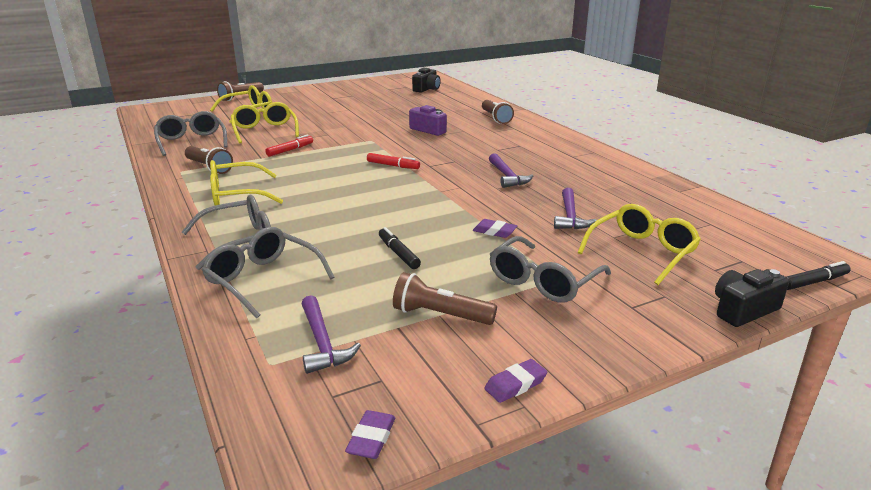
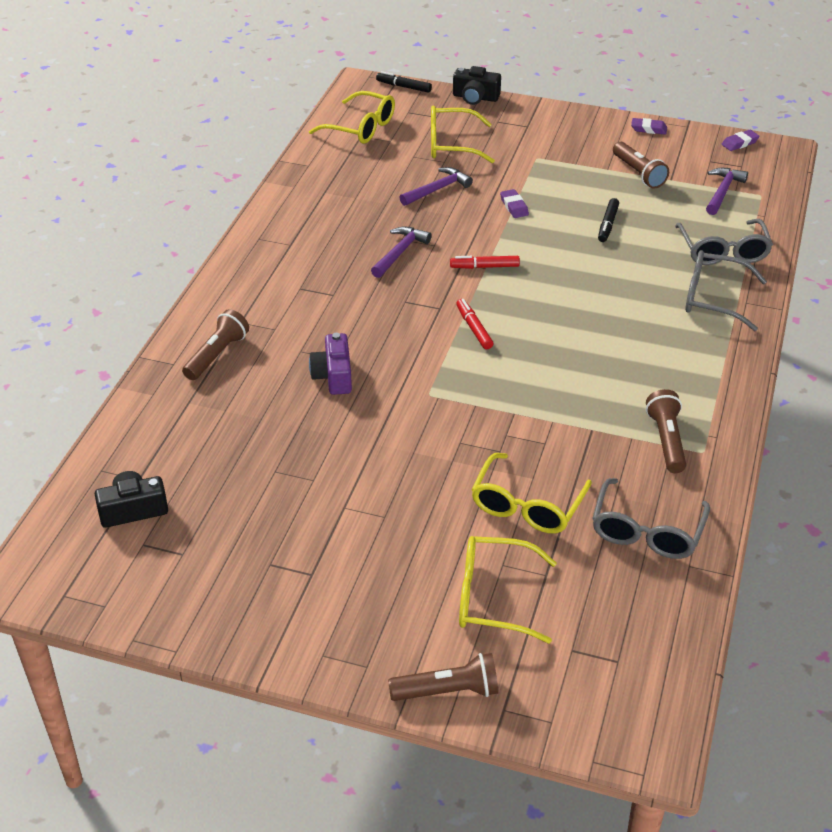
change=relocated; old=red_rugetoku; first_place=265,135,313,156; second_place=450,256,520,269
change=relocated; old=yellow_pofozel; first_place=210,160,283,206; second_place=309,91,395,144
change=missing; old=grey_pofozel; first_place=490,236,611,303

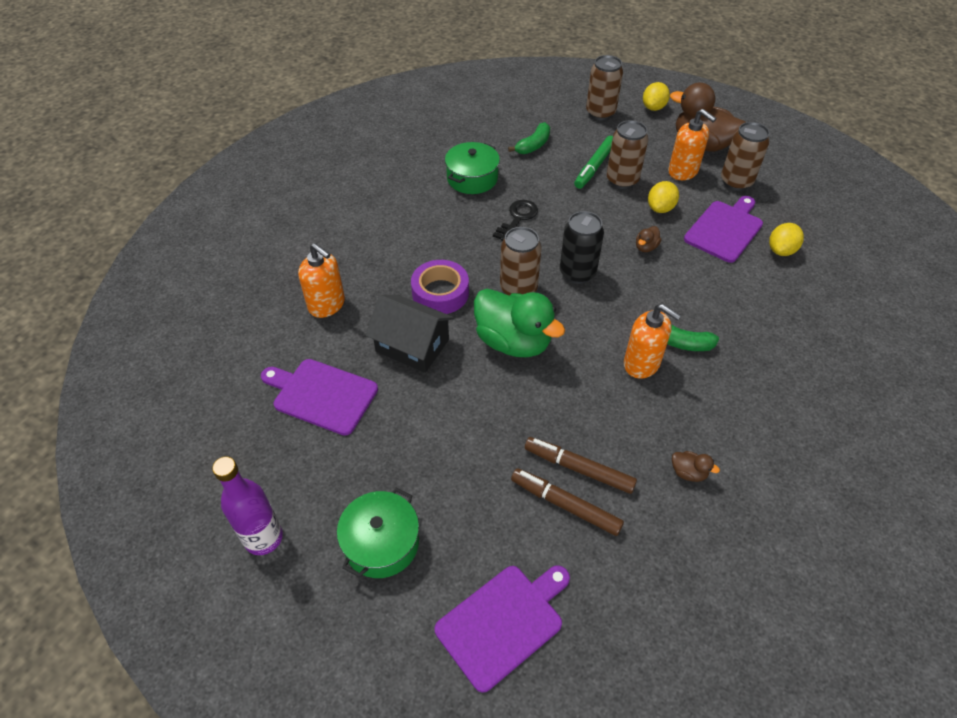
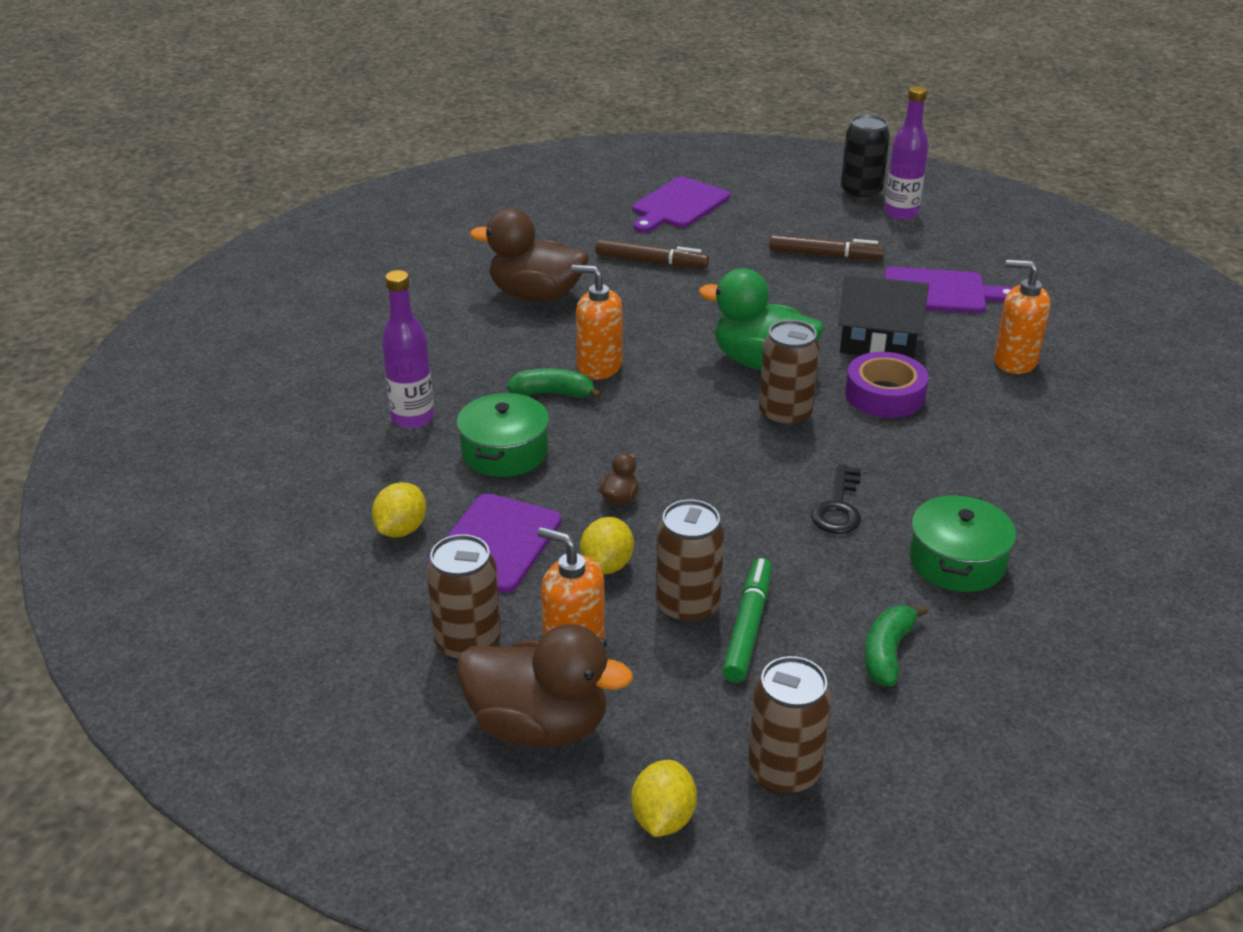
change=relocated; old=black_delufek; first_place=560,211,604,284; second_place=841,114,890,201
change=relocated; old=brown_rugetoku; first_place=525,437,637,494; second_place=769,235,885,259
change=size; old=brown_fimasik; first_place=672,451,720,482; second_place=470,208,589,302; factor=2.47
change=relocated; old=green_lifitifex; first_place=337,488,419,578; second_place=457,393,549,477
change=appeared; new=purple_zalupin; second_place=381,270,435,429

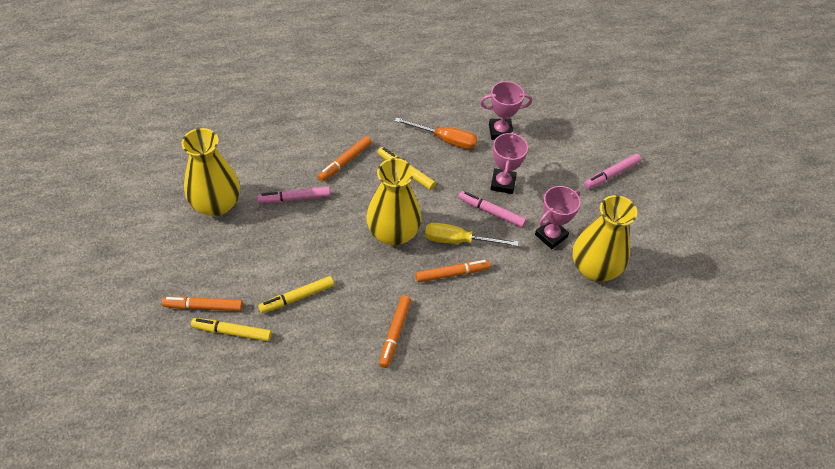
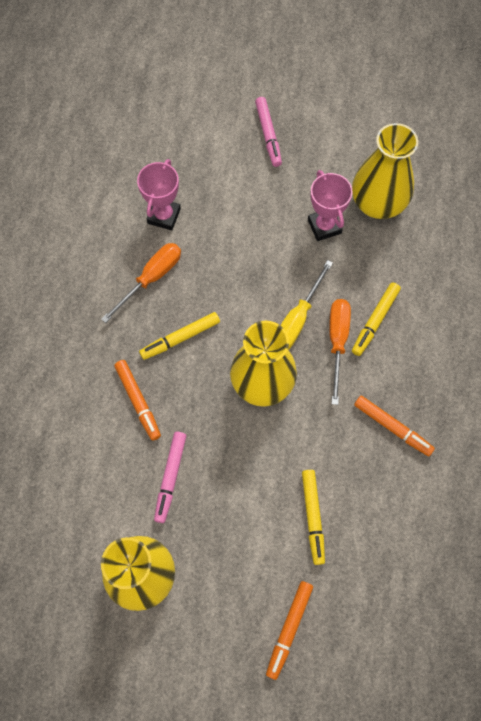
change=missing; old=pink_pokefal; first_place=490,132,528,194
change=missing; old=pink_rugetoku; first_place=458,191,526,228
change=exchanged; old=orange_rugetoku; new=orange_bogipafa; first_place=416,260,491,282; second_place=329,299,351,405
change=relocated; old=yellow_rugetoku; first_place=191,318,272,341; second_place=352,282,401,356

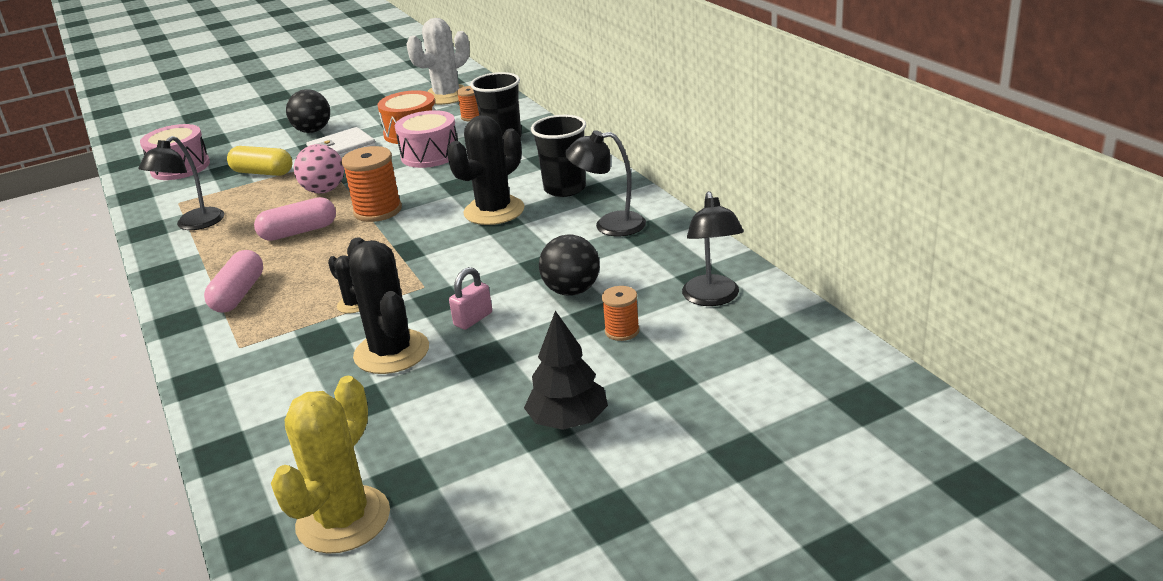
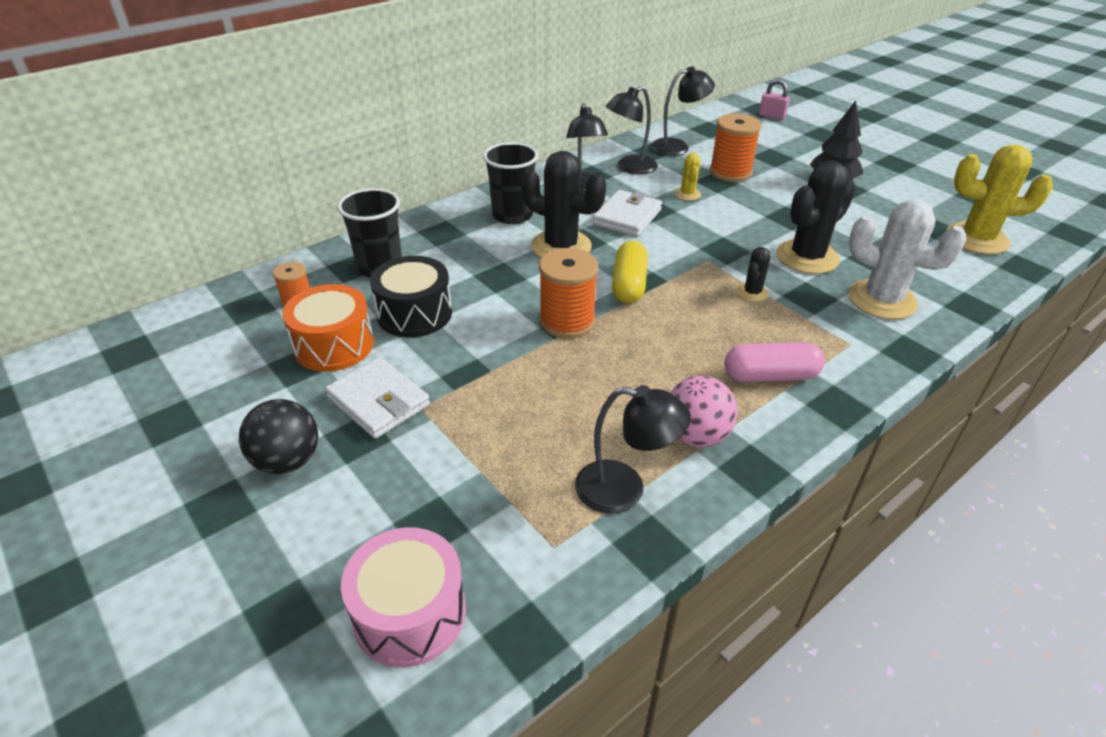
change=relocated; old=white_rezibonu; first_place=407,18,470,105; second_place=848,199,967,319
change=colour; old=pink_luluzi; new=black_luluzi; first_place=395,110,458,168; second_place=370,256,452,337
change=relocated; old=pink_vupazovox; first_place=294,144,344,194; second_place=670,376,738,447
change=relocated; old=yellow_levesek; first_place=227,146,292,176; second_place=612,241,648,303
change=missing; old=pink_levesek; first_place=254,197,336,241
change=exchanged; old=black_vupazovox; new=yellow_rezibonu; first_place=539,234,600,296; second_place=675,153,701,201
change=relocated; old=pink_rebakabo; first_place=449,267,492,330; second_place=759,79,790,120
change=size; old=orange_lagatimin; first_place=602,286,640,341; second_place=709,114,762,182; factor=1.76
change=appeared; new=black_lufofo; second_place=606,86,658,175
change=appeared; new=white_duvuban; second_place=593,190,662,237

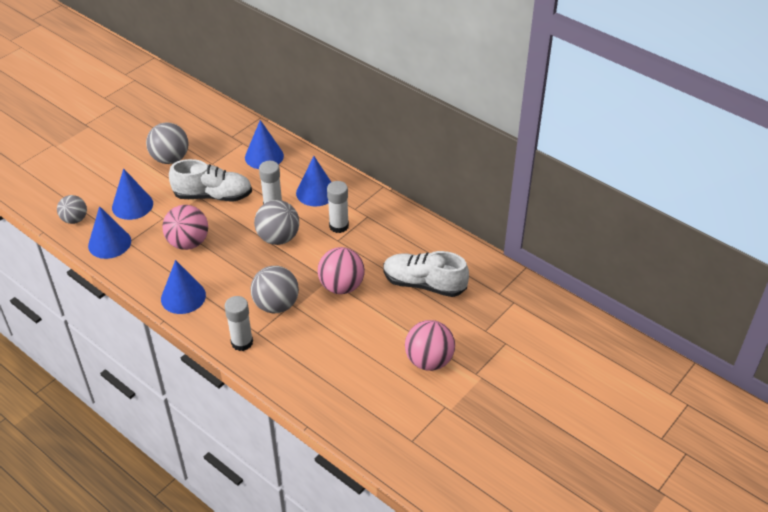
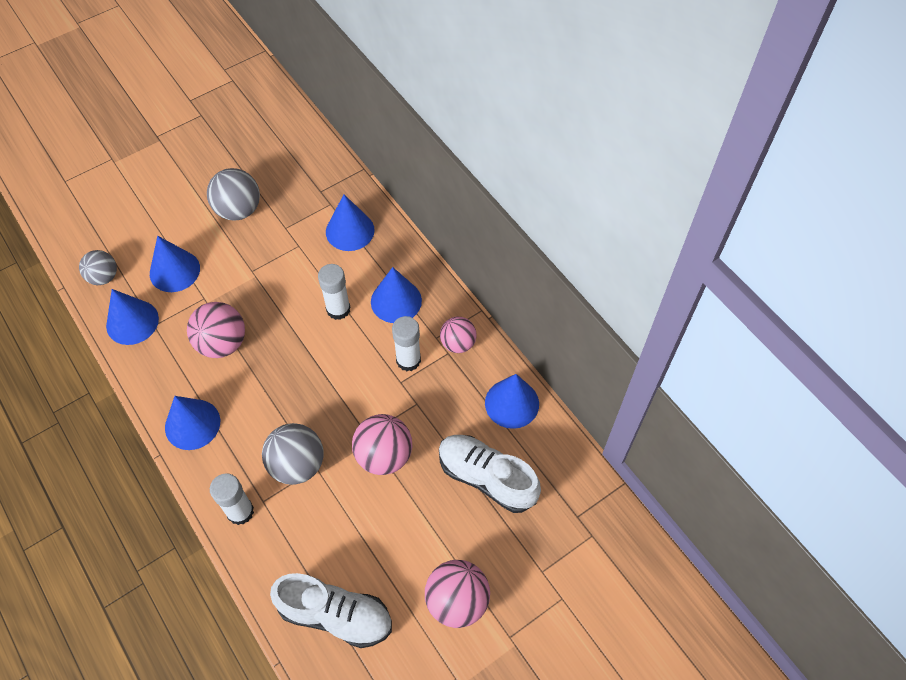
change=relocated; old=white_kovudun; first_place=169,159,252,201; second_place=270,573,392,648
change=missing; old=grey_vupazovox; first_place=254,200,299,245
change=appeared; new=pink_vupazovox; second_place=440,317,477,353
change=appeared; new=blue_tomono; second_place=485,374,539,429

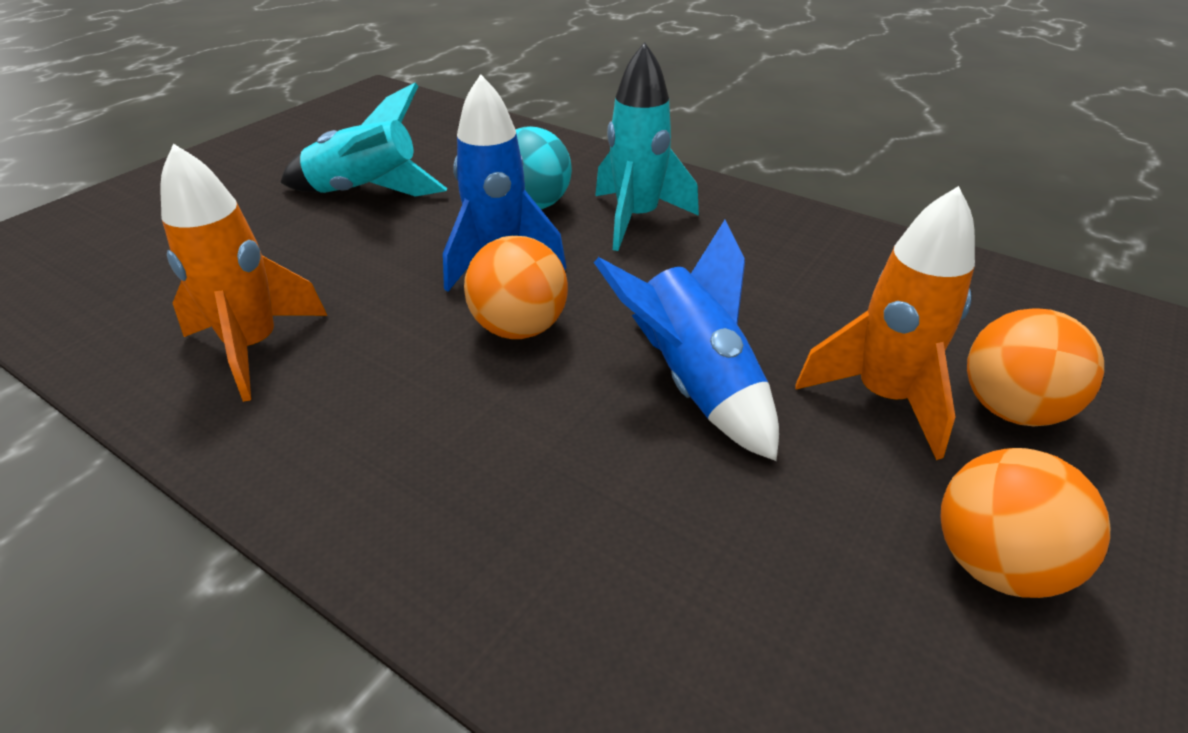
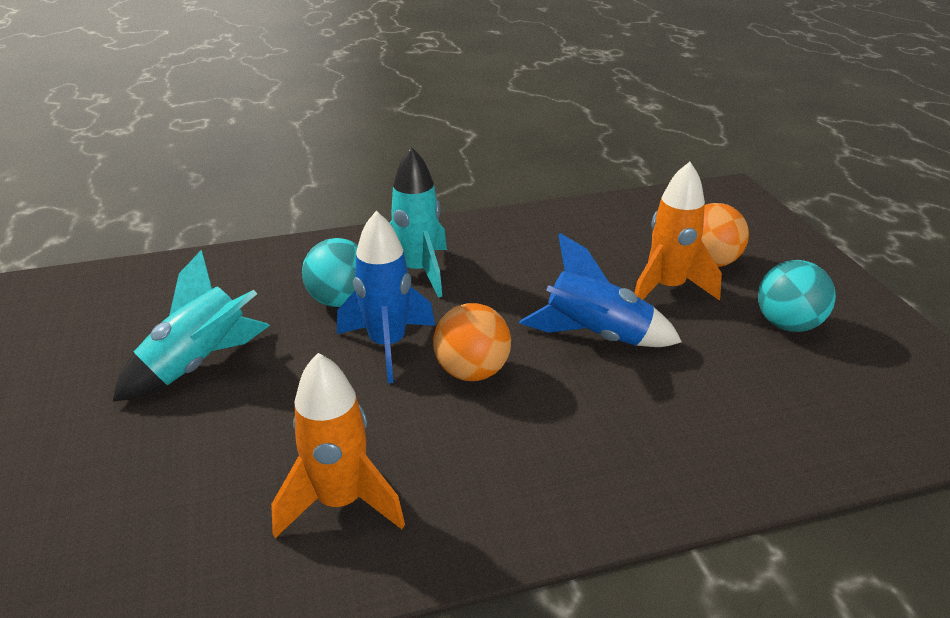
change=colour; old=orange_vupazovox; new=turquoise_vupazovox; first_place=941,448,1110,598; second_place=758,260,836,332

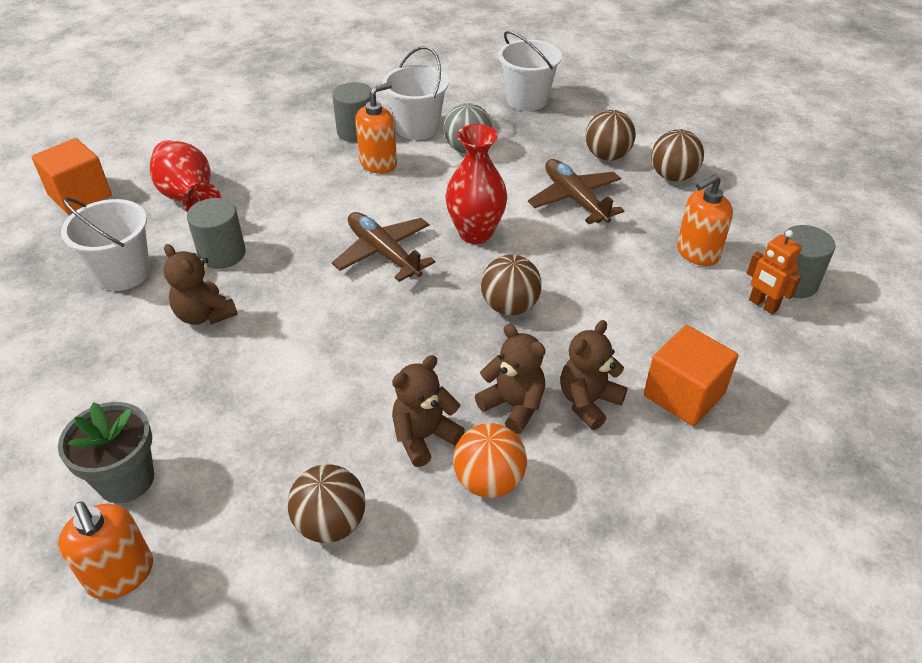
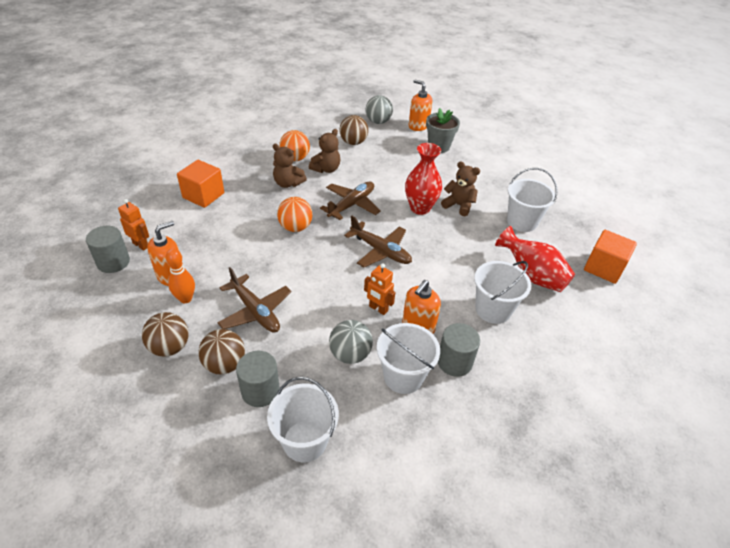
change=relocated; old=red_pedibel; first_place=445,124,507,244; second_place=405,143,442,215
change=relocated; old=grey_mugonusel; first_place=187,198,246,269; second_place=236,351,280,407
change=colour; old=brown_vupazovox; new=orange_vupazovox; first_place=481,255,542,315; second_place=277,197,313,232
change=missing; old=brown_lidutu; first_place=560,320,627,430
change=appeared; new=grey_vupazovox; second_place=366,95,393,124
change=appeared; new=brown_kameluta; second_place=320,181,381,220
change=appeared; new=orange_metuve; second_place=166,249,195,303
change=appeared; new=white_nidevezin; second_place=474,261,531,324
change=appeared; new=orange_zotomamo; second_place=364,264,395,315

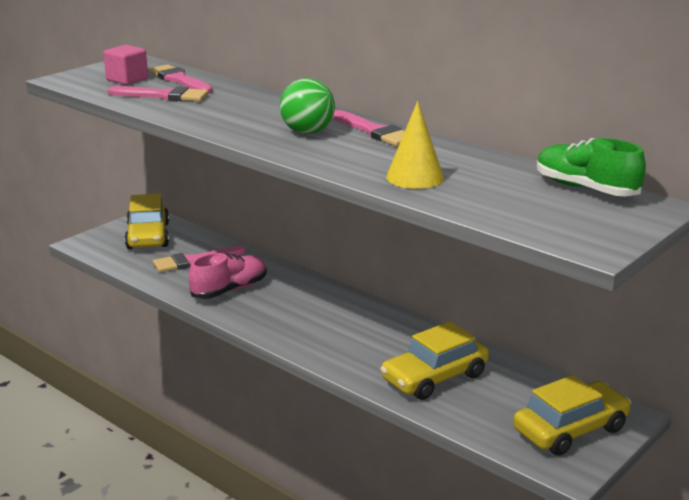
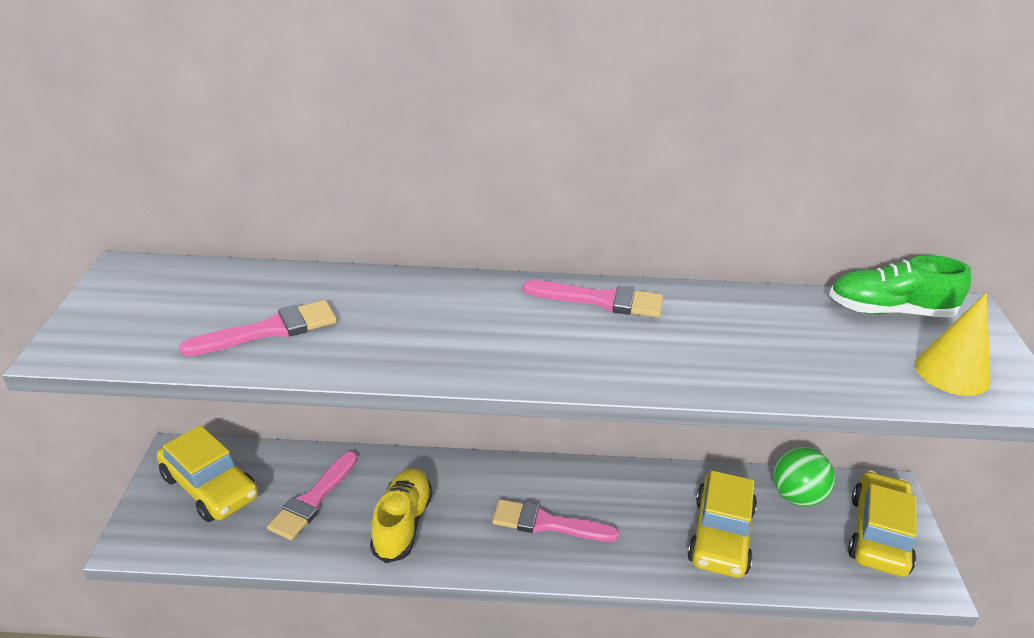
change=missing; old=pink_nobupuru; first_place=103,45,148,85
change=relocated; old=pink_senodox; first_place=148,64,213,93; second_place=492,499,619,542
change=relocated; old=green_vupazovox; first_place=280,78,335,134; second_place=773,447,835,506
change=relocated; old=yellow_tomono; first_place=386,101,444,189; second_place=915,293,990,396
change=colour; old=pink_kovudun; new=yellow_kovudun; first_place=189,253,267,299; second_place=370,468,433,563

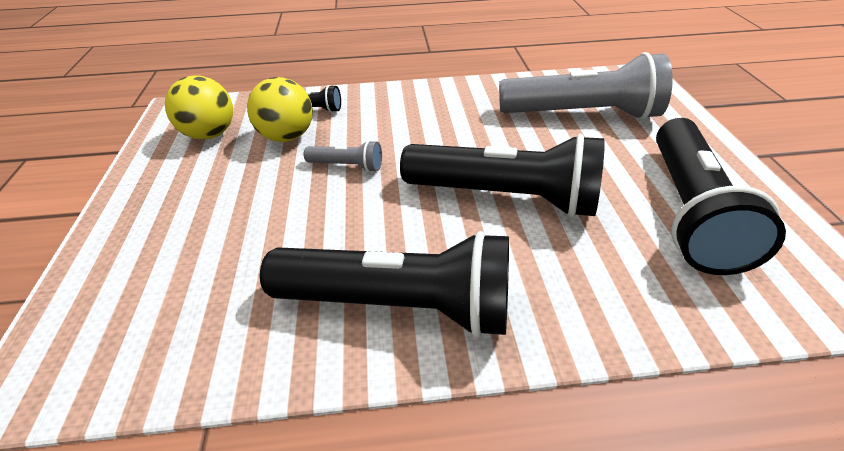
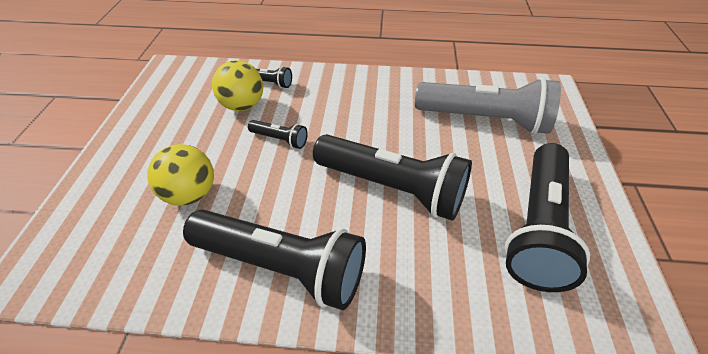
change=relocated; old=yellow_vupazovox; first_place=165,75,233,139; second_place=147,144,214,206
change=colour; old=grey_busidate; new=black_busidate; first_place=304,140,382,172; second_place=248,120,308,149

